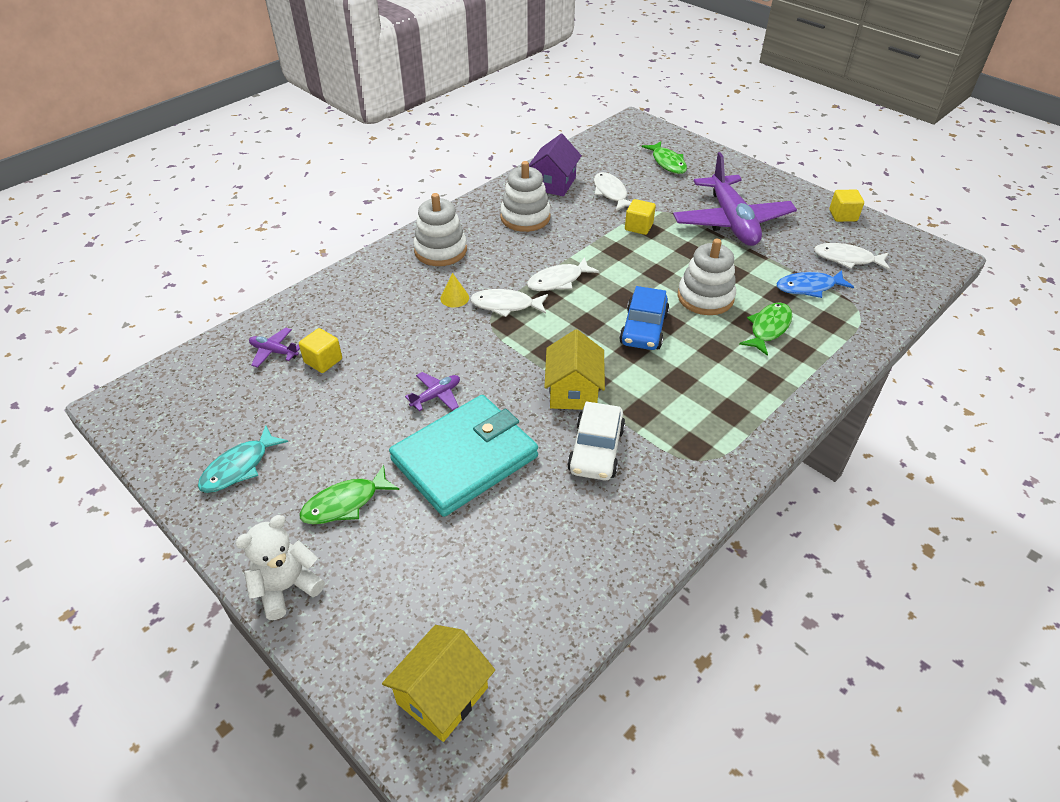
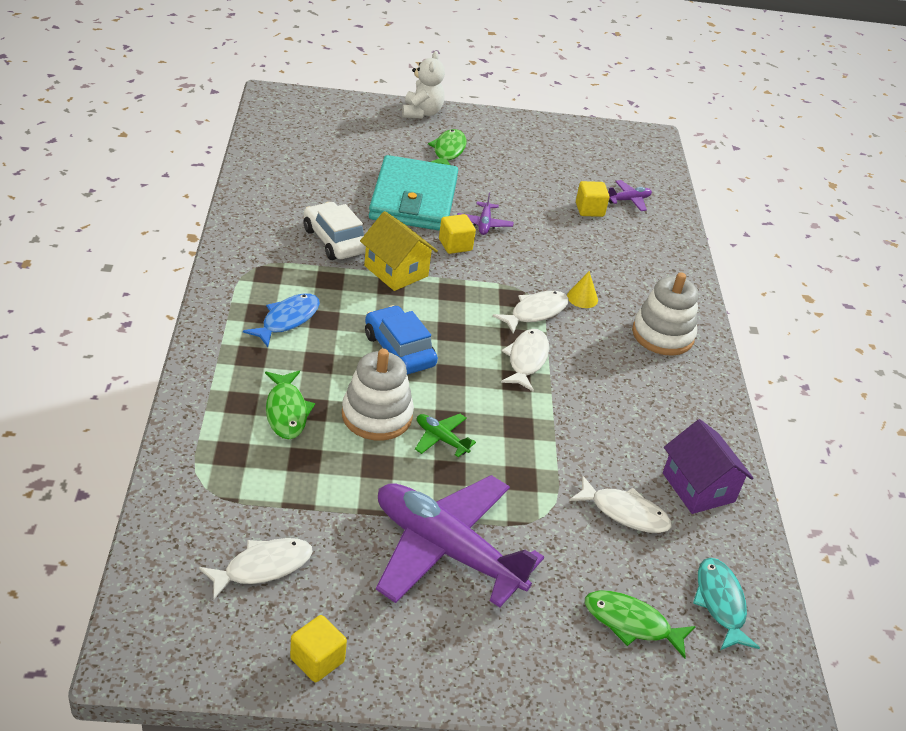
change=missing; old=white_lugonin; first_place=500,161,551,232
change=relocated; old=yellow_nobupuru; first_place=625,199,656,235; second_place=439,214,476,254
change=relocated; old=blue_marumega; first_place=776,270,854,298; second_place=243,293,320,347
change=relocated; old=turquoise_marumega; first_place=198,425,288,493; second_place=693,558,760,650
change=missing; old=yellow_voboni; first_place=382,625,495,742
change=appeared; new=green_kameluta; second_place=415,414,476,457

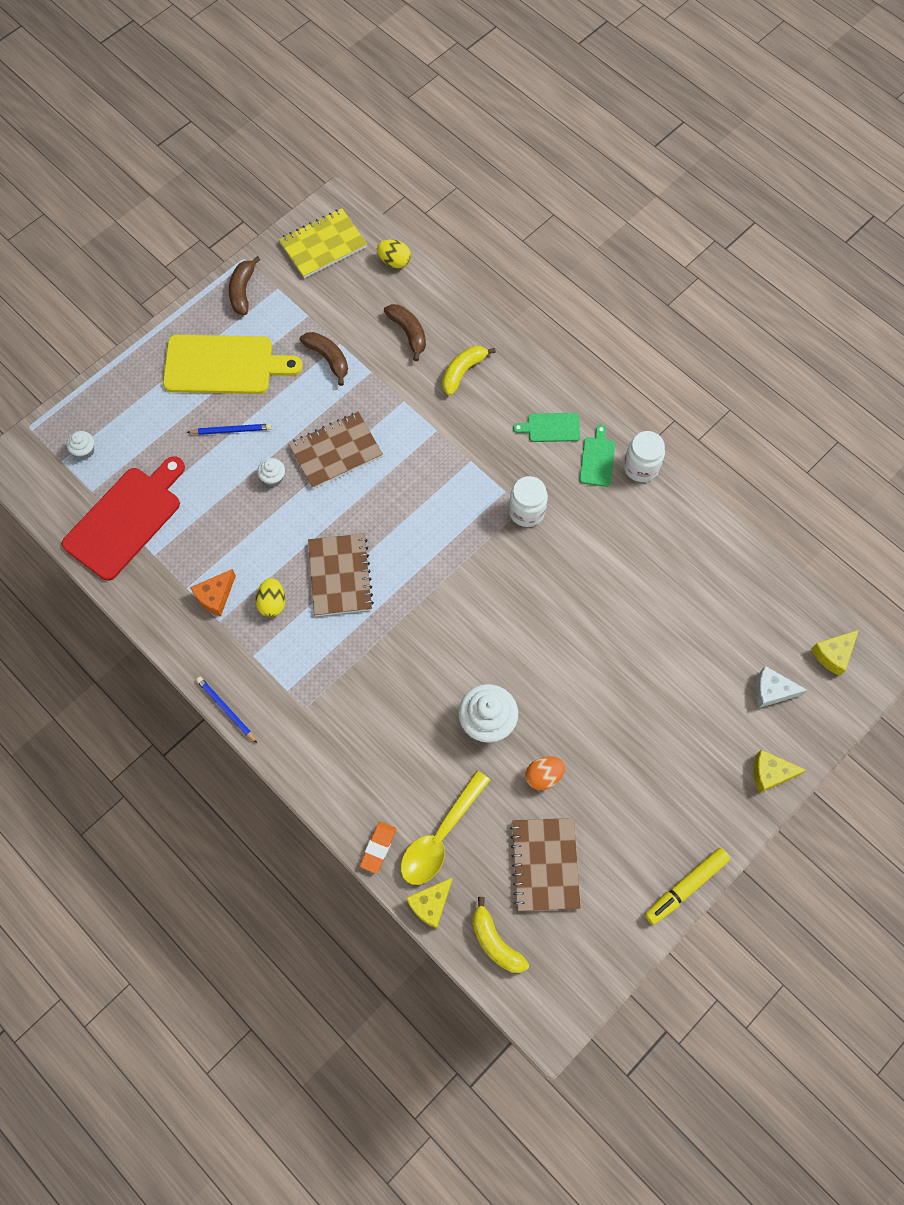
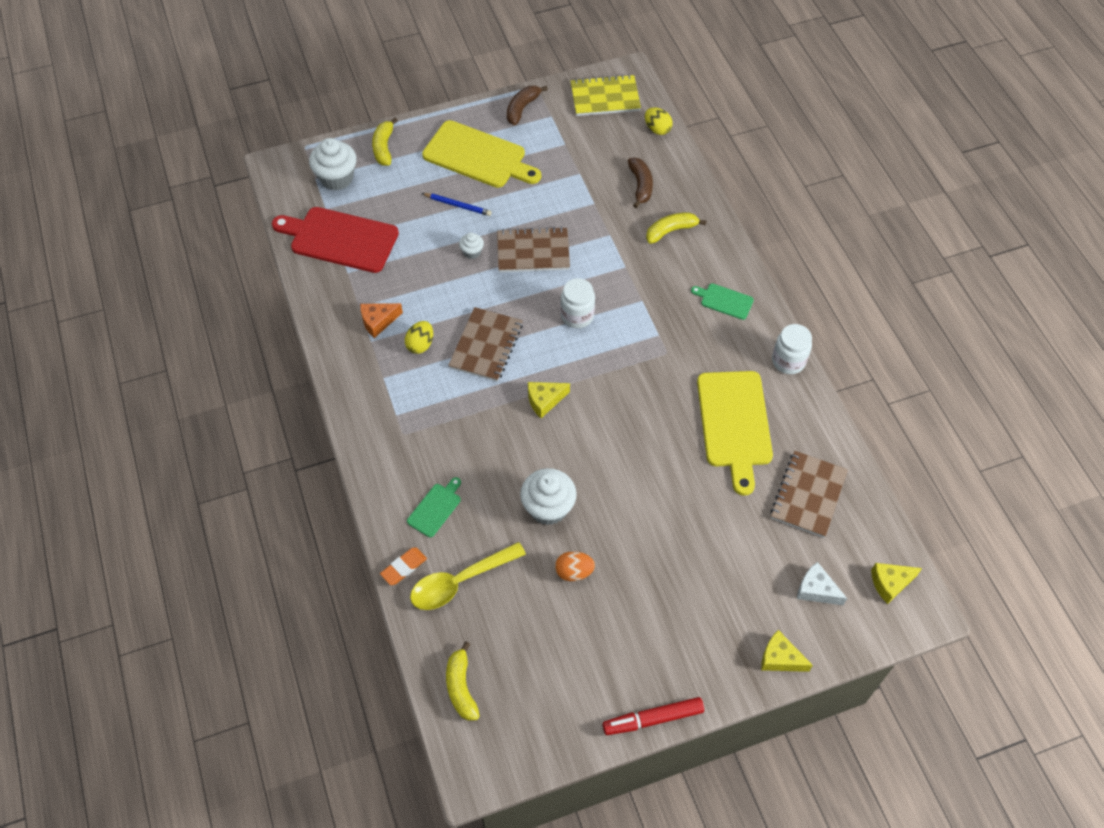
change=missing; old=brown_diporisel; first_place=300,332,348,386
change=relocated; old=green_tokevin; first_place=579,425,615,487; second_place=407,477,461,537
change=size; old=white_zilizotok; first_place=67,431,94,459; second_place=309,138,357,190; factor=1.97
change=spun; old=red_tokevin; first_place=62,456,185,581; second_place=272,207,399,273; degrees=-135
change=relocated; old=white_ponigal; first_place=509,476,548,527; second_place=560,278,595,328
change=missing; old=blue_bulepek; first_place=196,677,258,744
change=relocated; old=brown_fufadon; first_place=510,818,581,911; second_place=770,451,848,538
change=colour; old=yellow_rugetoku; new=red_rugetoku; first_place=645,848,730,925; second_place=602,697,704,735
change=relocated; old=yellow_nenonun; first_place=406,878,452,929; second_place=528,382,570,418
change=appeared; new=yellow_diporisel; second_place=372,118,398,166
change=appeared; new=yellow_tokevin; second_place=697,371,773,496

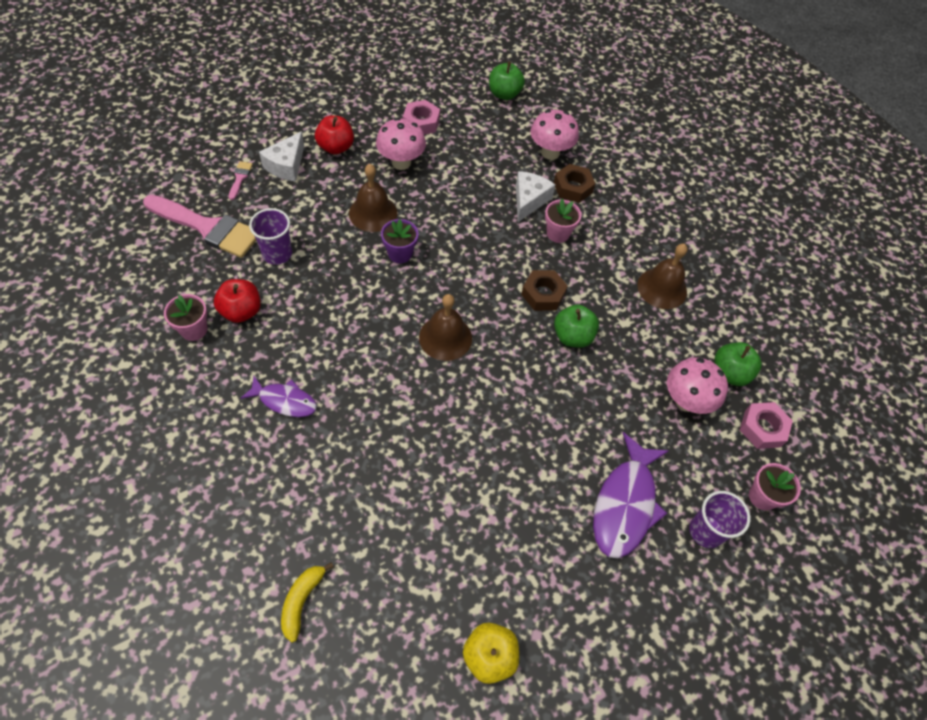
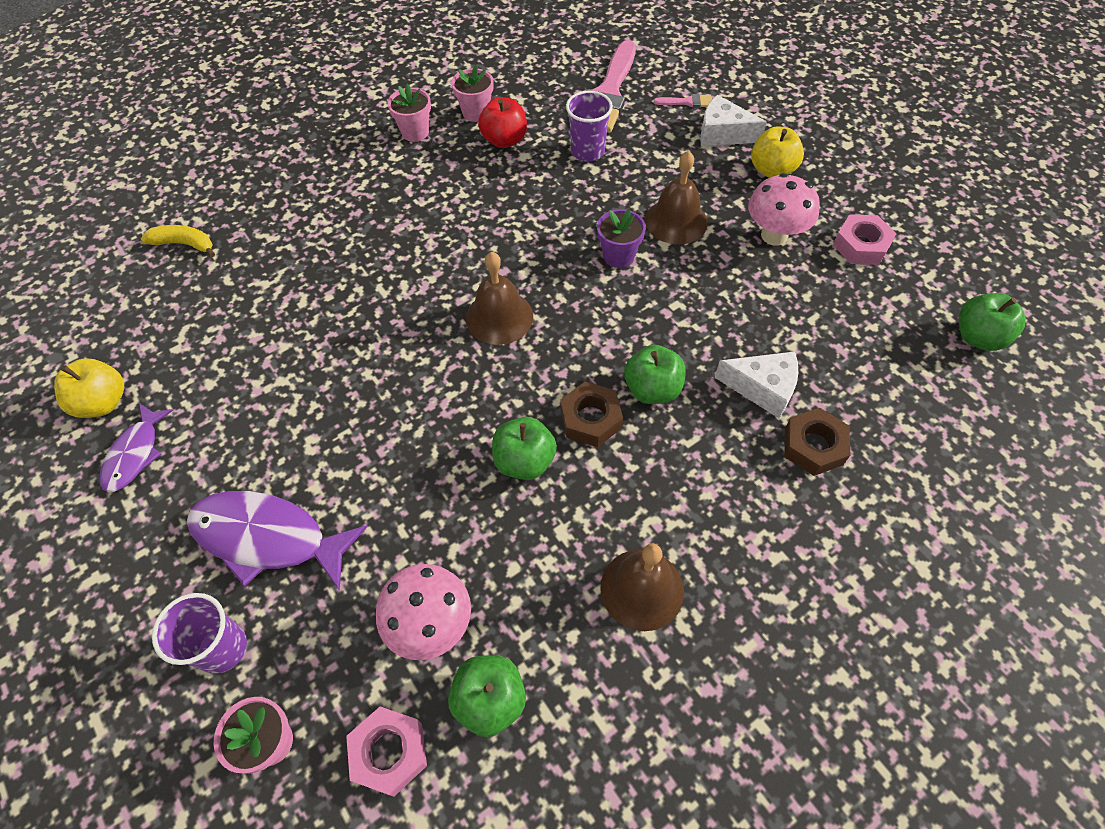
change=missing; old=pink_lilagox; first_place=530,110,579,160
change=colour; old=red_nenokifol; new=yellow_nenokifol; first_place=315,116,354,155; second_place=751,127,804,178
change=relocated; old=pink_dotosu; first_place=545,199,581,243; second_place=387,83,431,142
change=relocated; old=purple_marumega; first_place=240,376,317,417; second_place=100,403,174,492
change=appeared; new=green_nenokifol; second_place=624,345,686,404

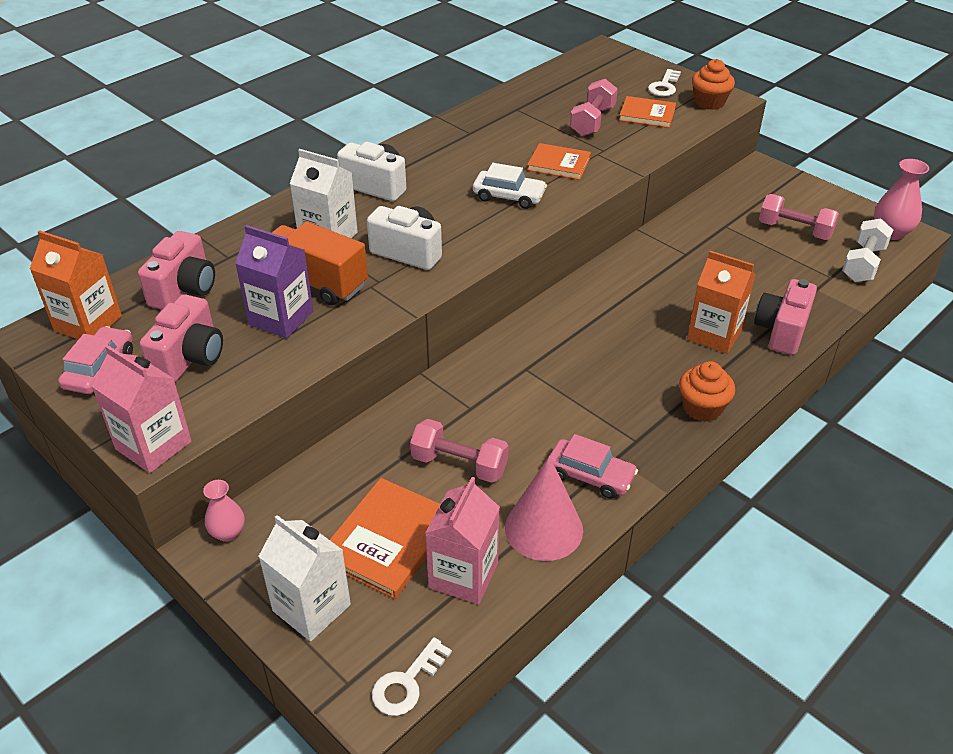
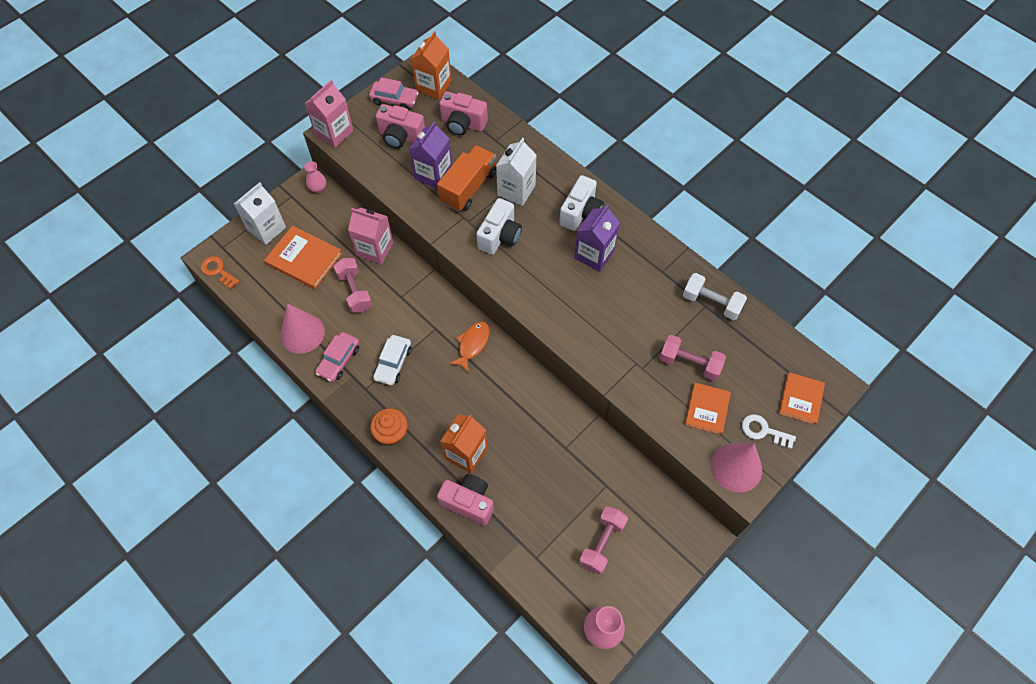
change=exchanged; old=orange_zilizotok; new=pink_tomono; first_place=692,59,735,110; second_place=711,443,762,493
change=relocated; old=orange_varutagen; first_place=527,143,591,180; second_place=779,372,825,425
change=relocated; old=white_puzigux; first_place=473,163,547,209; second_place=373,335,412,386
change=relocated; old=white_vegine; first_place=842,218,893,282; second_place=683,273,747,320
change=spun; old=pink_vegine; first_place=410,419,509,483; second_place=334,258,372,313; degrees=-45
change=relocated; old=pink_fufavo; first_place=425,477,500,604; second_place=348,208,393,264
change=colour; old=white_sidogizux; new=orange_sidogizux; first_place=372,637,452,716; second_place=201,256,239,289
change=appeared; new=purple_fufavo; second_place=574,204,620,272
change=appeared; new=orange_marumega; second_place=449,321,489,373

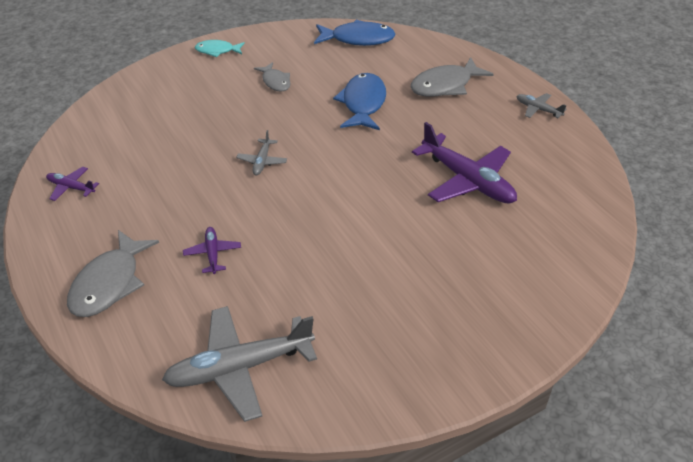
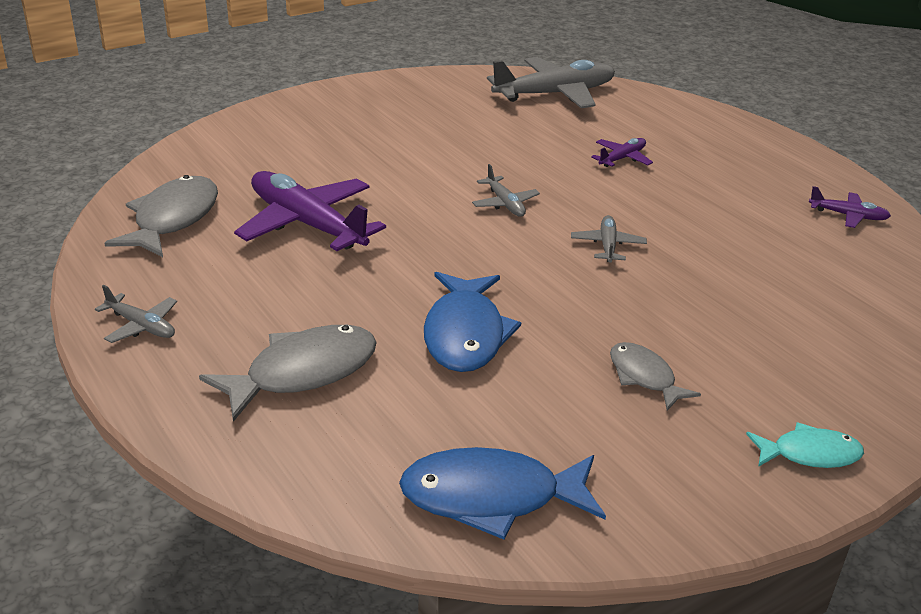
change=spun; old=purple_kameluta; first_place=183,227,241,274; second_place=591,138,653,167; degrees=-120
change=relocated; old=grey_marumega; first_place=67,230,159,317; second_place=105,175,218,257
change=appeared; new=grey_kameluta; second_place=472,164,540,217

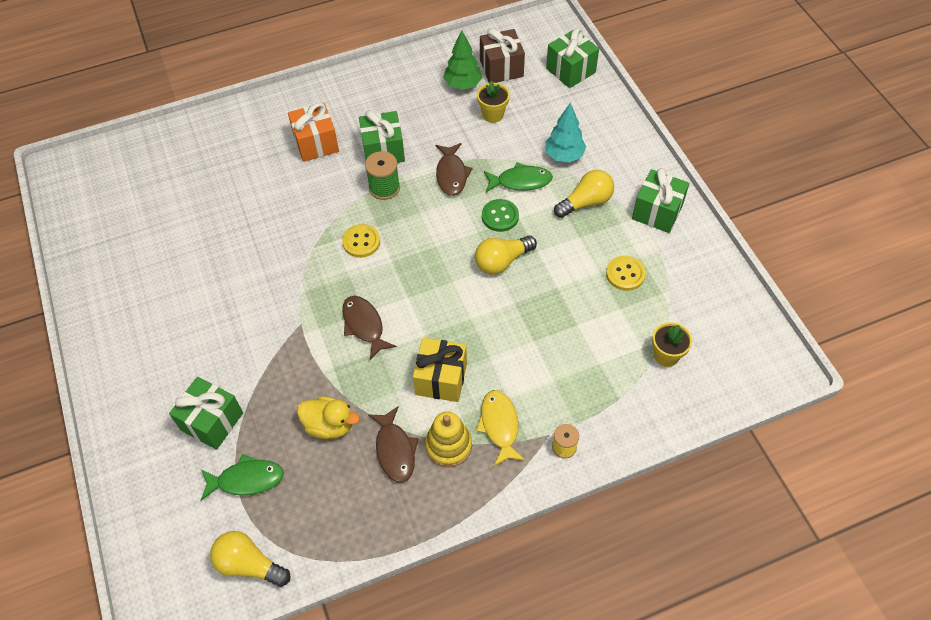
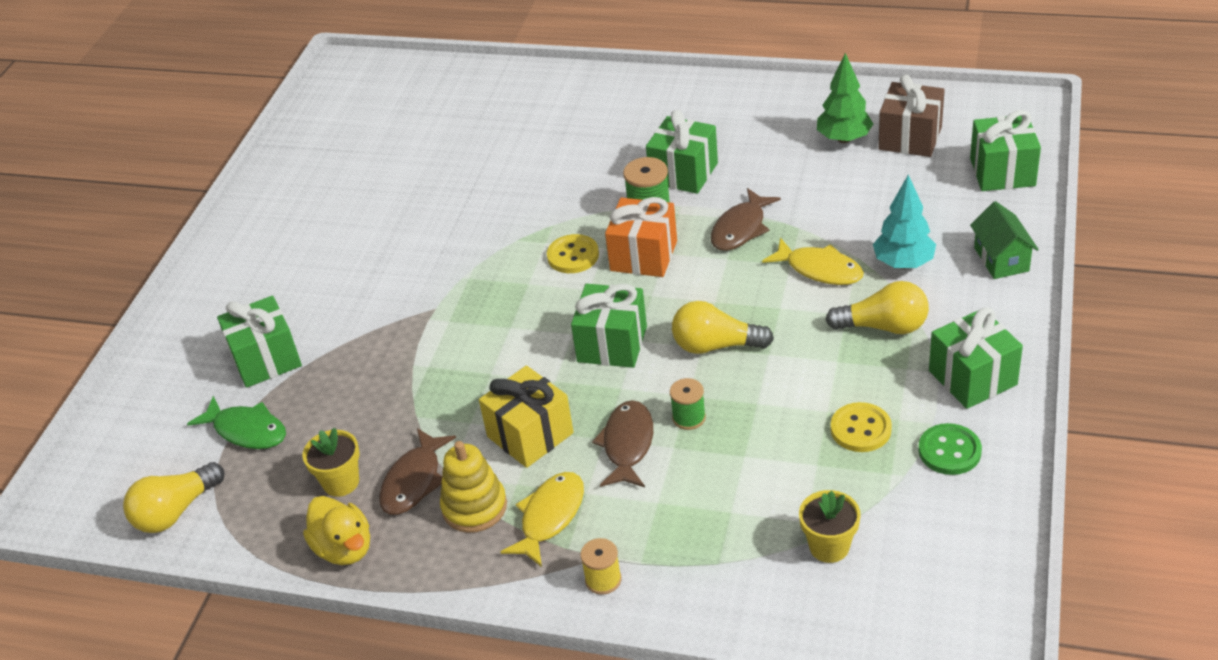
change=relocated; old=yellow_dotosu; first_place=477,81,510,123; second_place=302,428,360,497
change=relocated; old=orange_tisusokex; first_place=288,102,339,162; second_place=605,197,677,277
change=colour; old=green_marumega; new=yellow_marumega; first_place=484,162,553,192; second_place=762,238,864,285
change=relocated; old=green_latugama; first_place=482,199,519,232; second_place=918,423,982,475
change=relocated; old=brown_marumega; first_place=342,296,397,360; second_place=592,400,653,487
change=relocated; old=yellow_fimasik; first_place=297,396,360,439; second_place=303,496,370,565
change=spun; old=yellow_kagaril; first_place=210,531,290,587; second_place=123,462,224,533; degrees=-105
change=appeared; new=green_voboni; second_place=970,201,1039,279
change=appeared; new=green_tisusokex; second_place=571,284,647,368
change=appeared; new=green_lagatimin; second_place=670,378,706,430

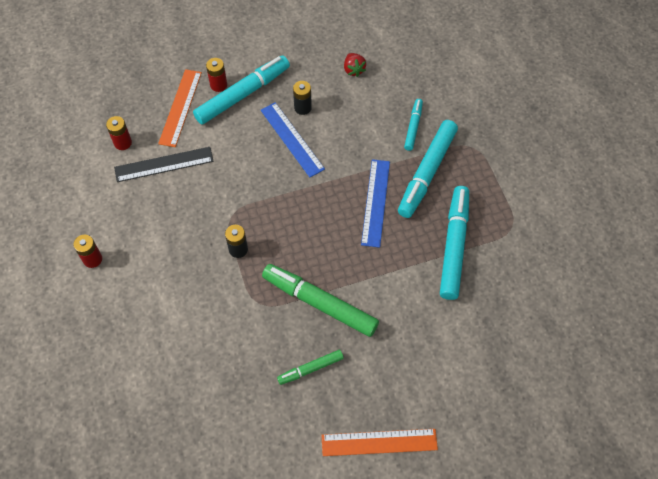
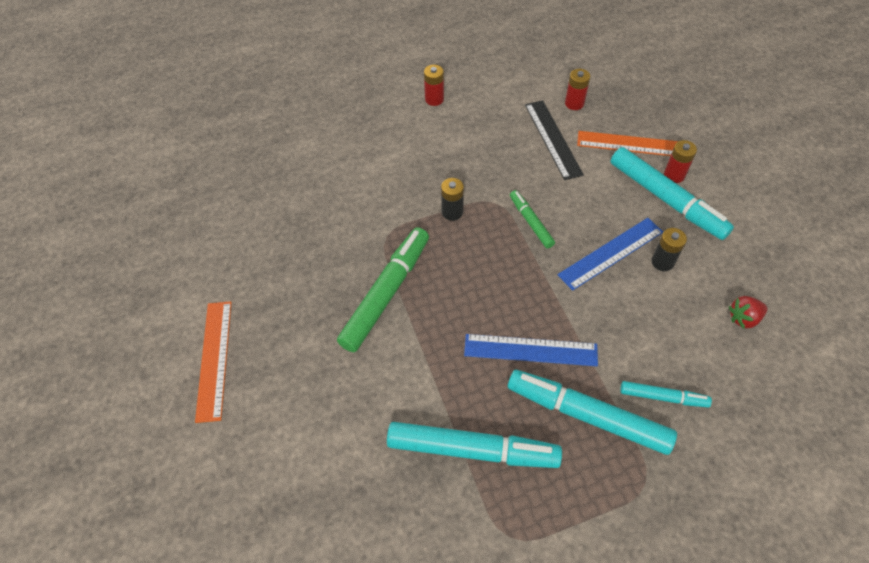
change=relocated; old=green_rugetoku; first_place=277,350,344,385; second_place=510,190,555,248

